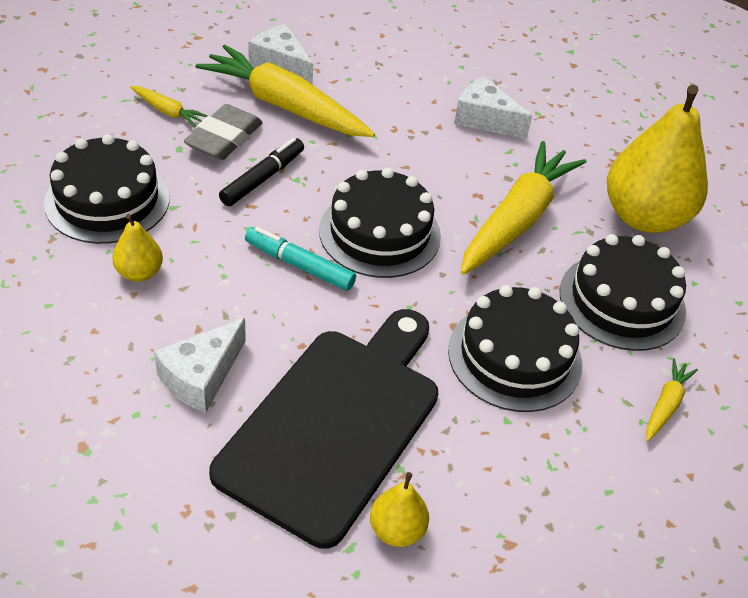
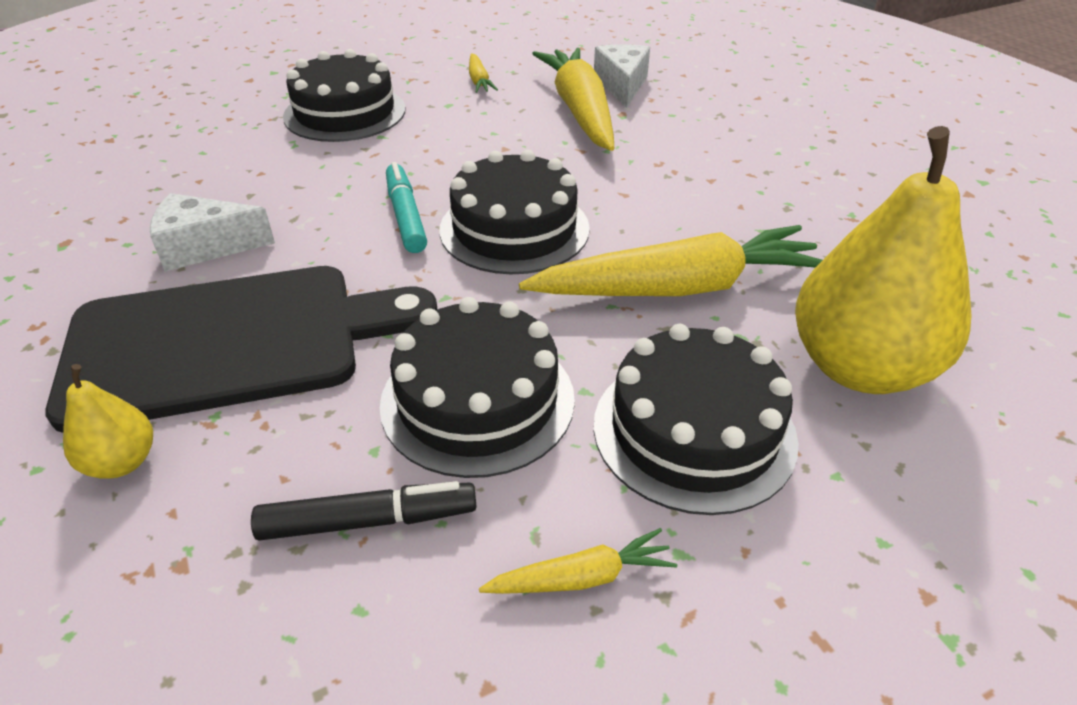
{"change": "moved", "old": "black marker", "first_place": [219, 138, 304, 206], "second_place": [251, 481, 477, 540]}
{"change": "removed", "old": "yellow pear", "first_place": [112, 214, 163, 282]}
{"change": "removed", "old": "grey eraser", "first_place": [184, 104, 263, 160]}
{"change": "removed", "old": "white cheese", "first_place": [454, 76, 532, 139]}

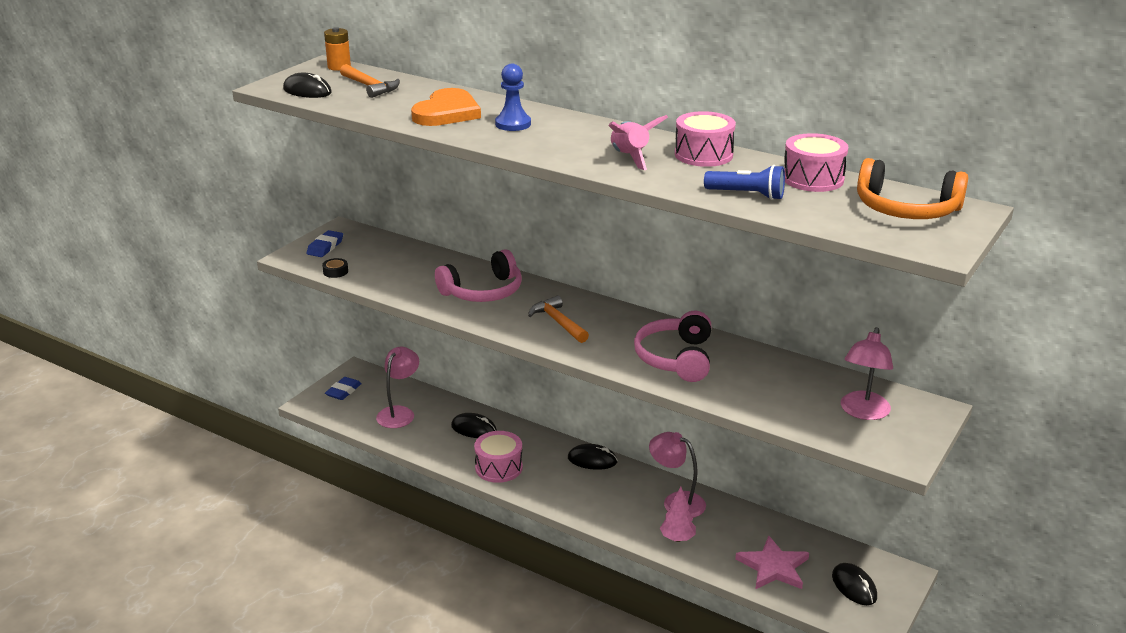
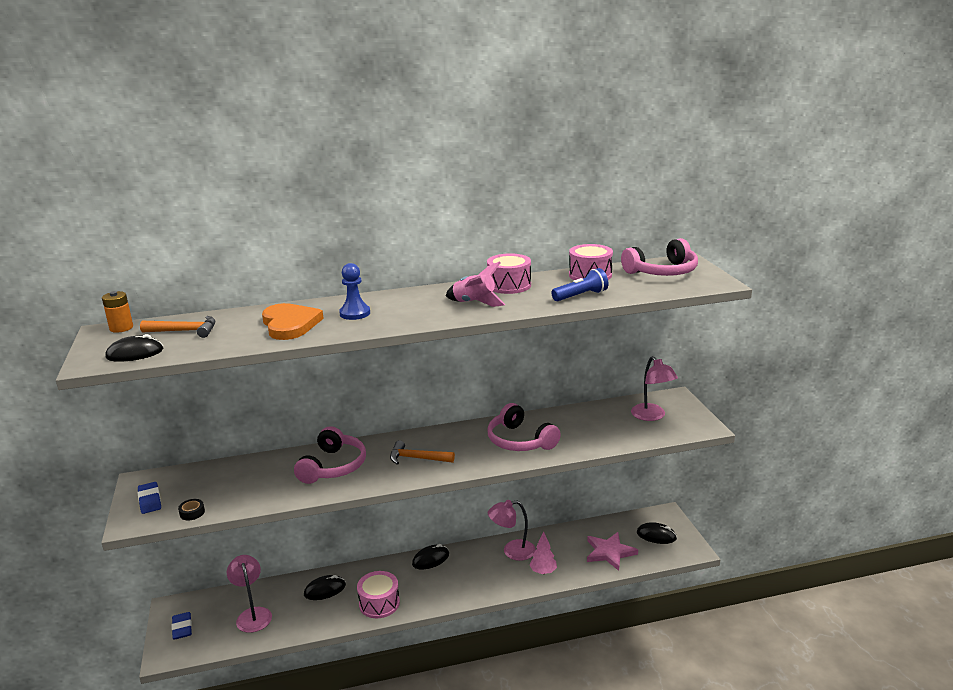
{"change": "recoloured", "old": "orange headphones", "new": "pink headphones", "first_place": [857, 158, 968, 219], "second_place": [621, 238, 698, 276]}

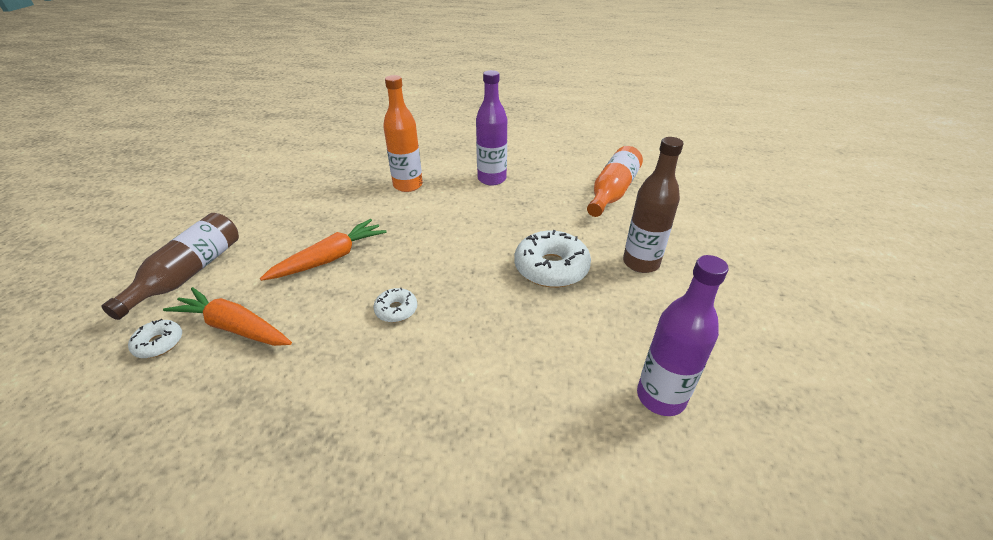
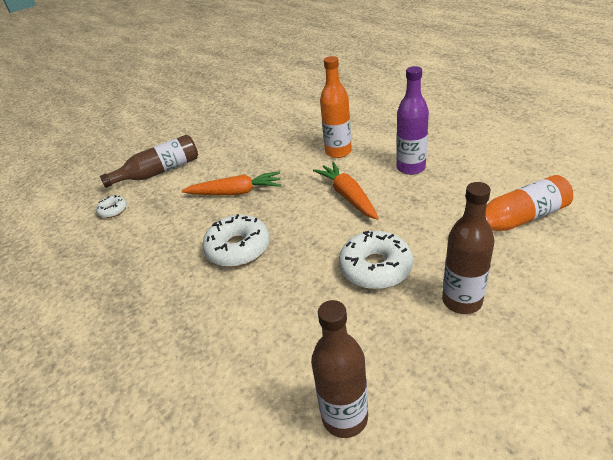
{"change": "resized", "old": "white donut", "first_place": [373, 288, 417, 322], "second_place": [202, 214, 270, 267], "factor": 1.93}
{"change": "recoloured", "old": "purple bottle", "new": "brown bottle", "first_place": [637, 255, 729, 416], "second_place": [311, 300, 368, 438]}
{"change": "moved", "old": "orange carrot", "first_place": [163, 287, 292, 346], "second_place": [313, 162, 379, 220]}

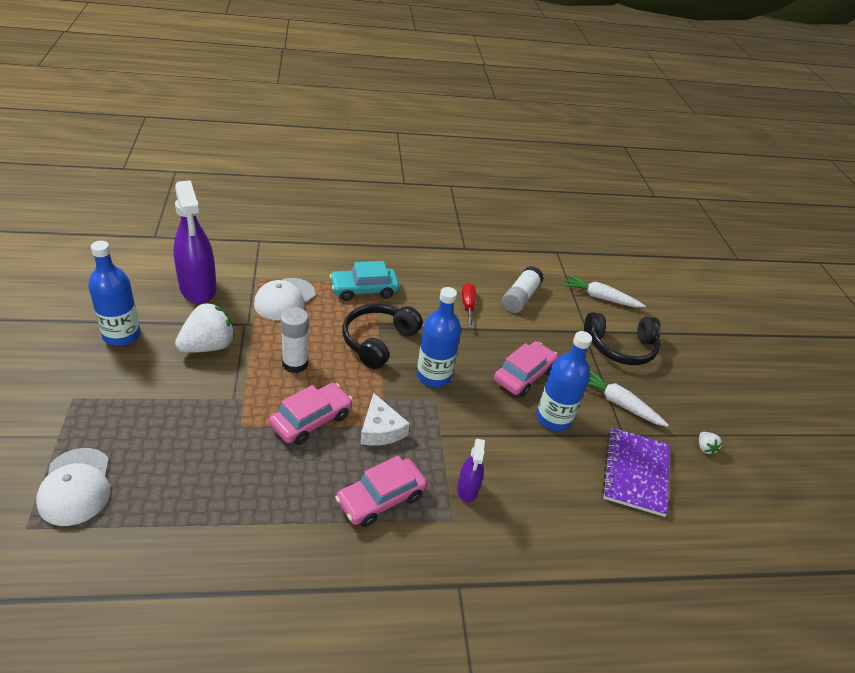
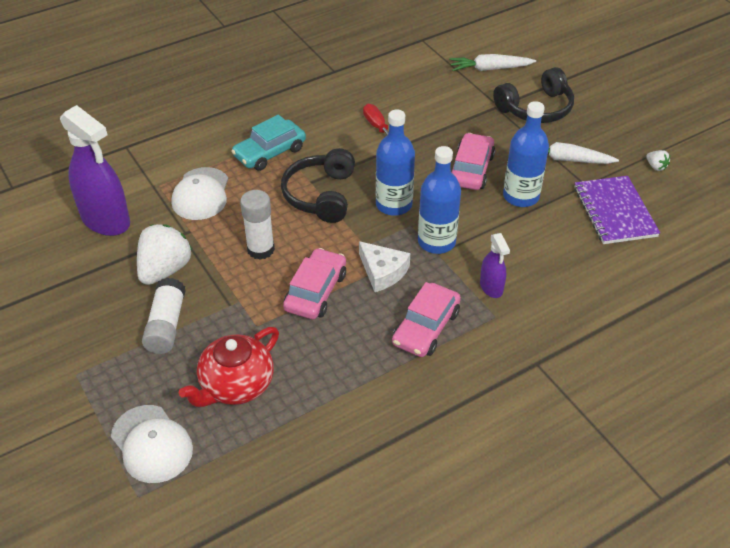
{"change": "moved", "old": "white glue stick", "first_place": [502, 266, 544, 313], "second_place": [142, 278, 186, 354]}
{"change": "added", "new": "red teapot", "second_place": [179, 327, 279, 407]}
{"change": "moved", "old": "blue bottle", "first_place": [88, 241, 141, 346], "second_place": [418, 146, 461, 254]}

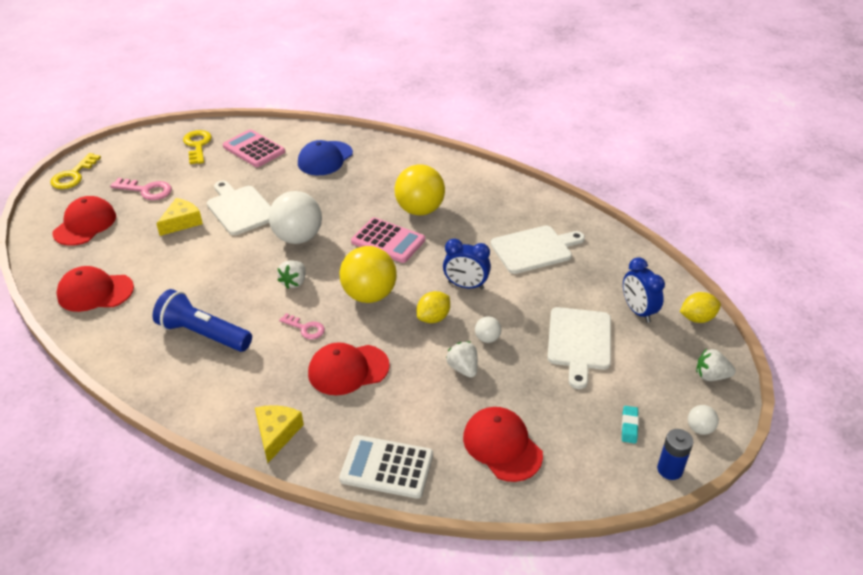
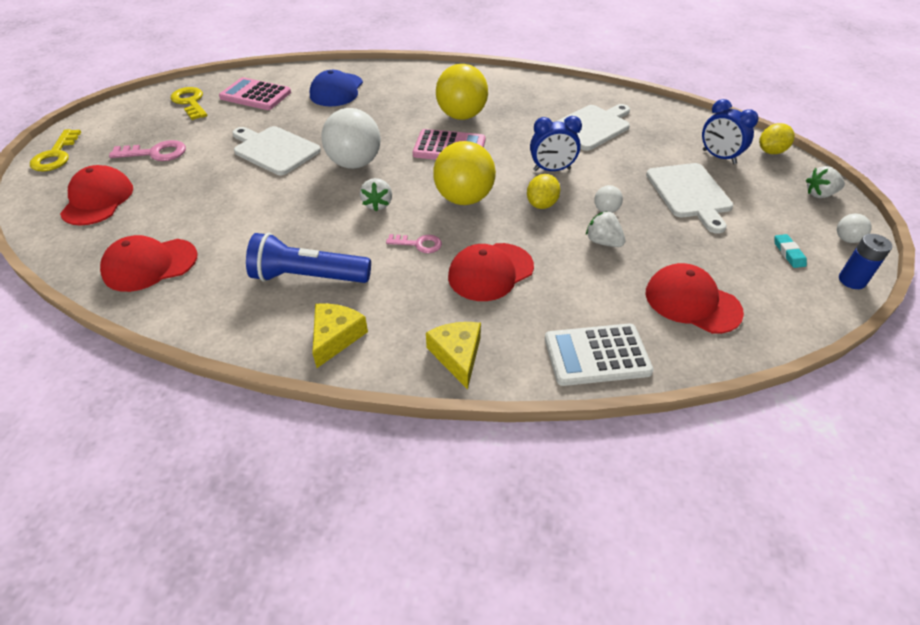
{"change": "moved", "old": "yellow cheese", "first_place": [156, 198, 203, 236], "second_place": [312, 303, 368, 368]}

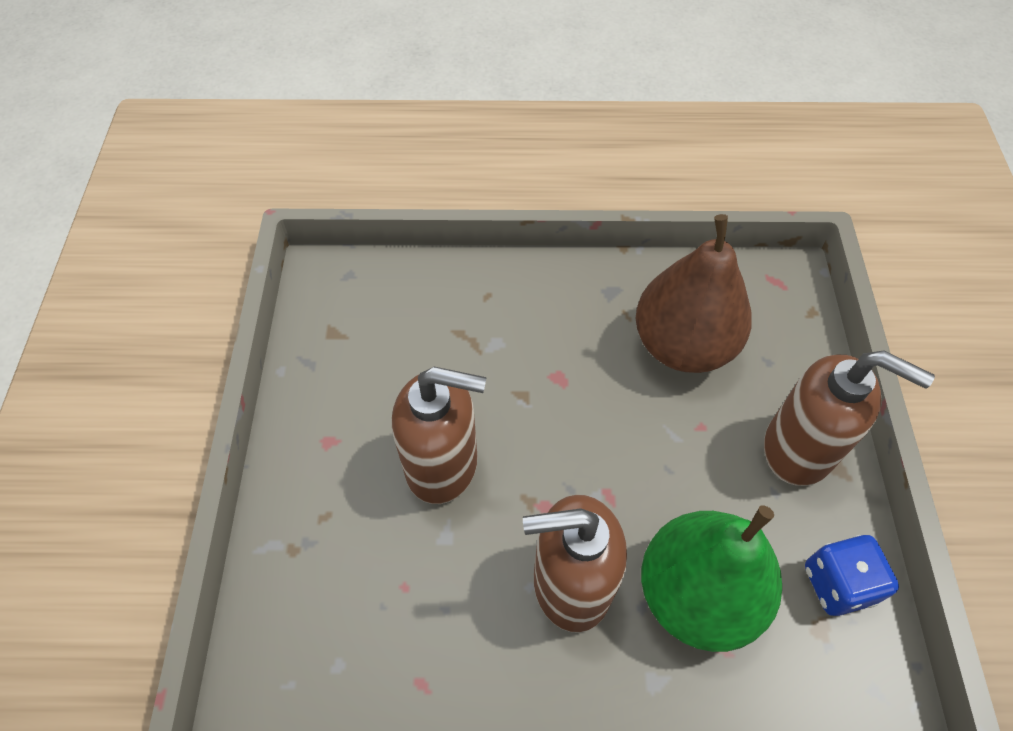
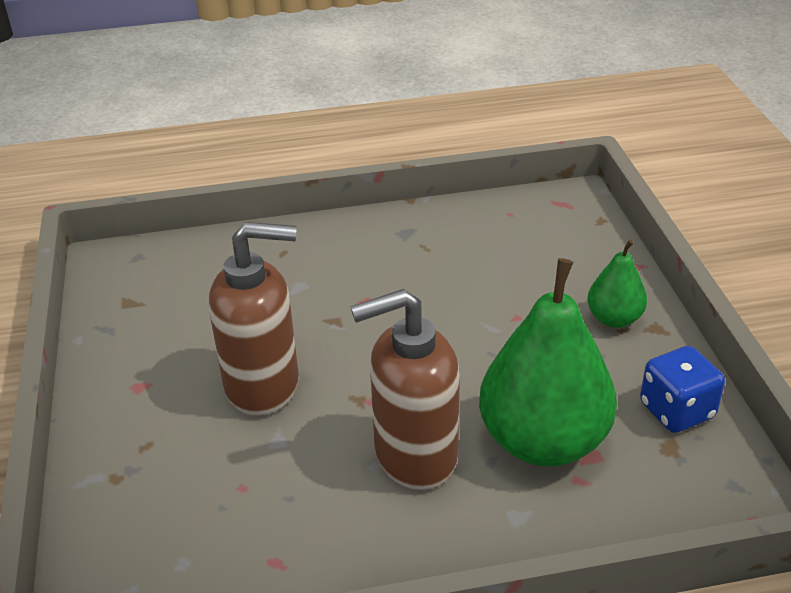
{"change": "replaced", "old": "brown soap dispenser", "new": "green pear", "first_place": [764, 350, 935, 486], "second_place": [587, 240, 647, 328]}
{"change": "removed", "old": "brown pear", "first_place": [636, 214, 752, 373]}

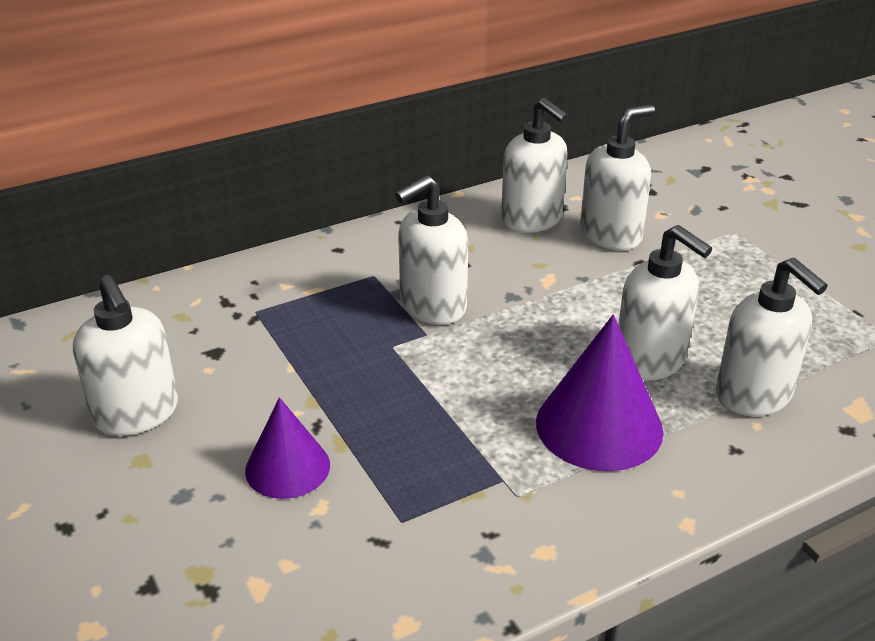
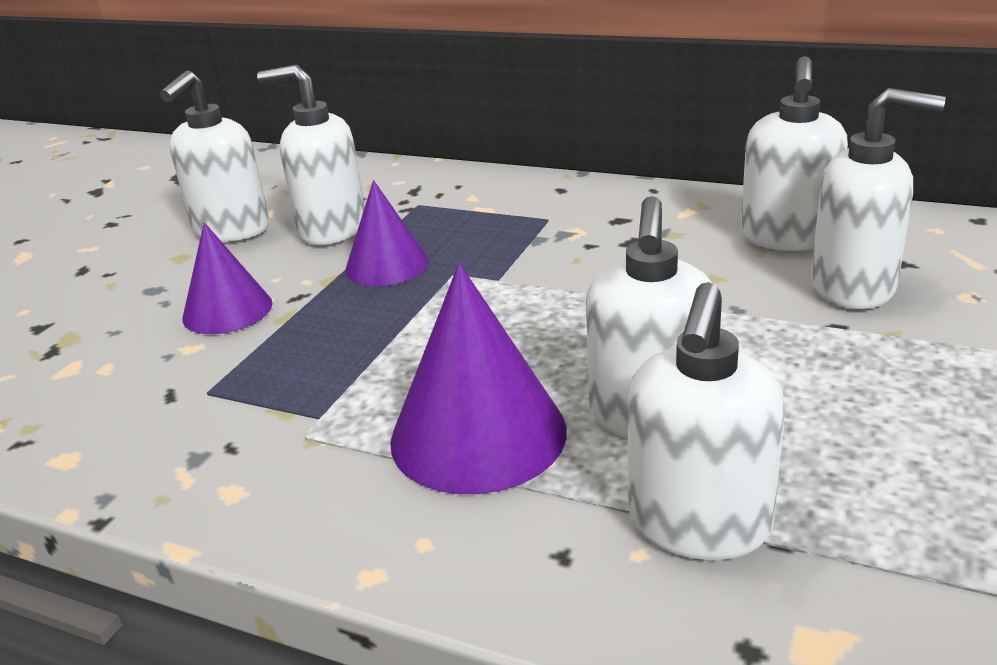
{"change": "moved", "old": "white soap dispenser", "first_place": [395, 175, 468, 325], "second_place": [257, 65, 365, 245]}
{"change": "added", "new": "purple cone", "second_place": [345, 180, 429, 286]}

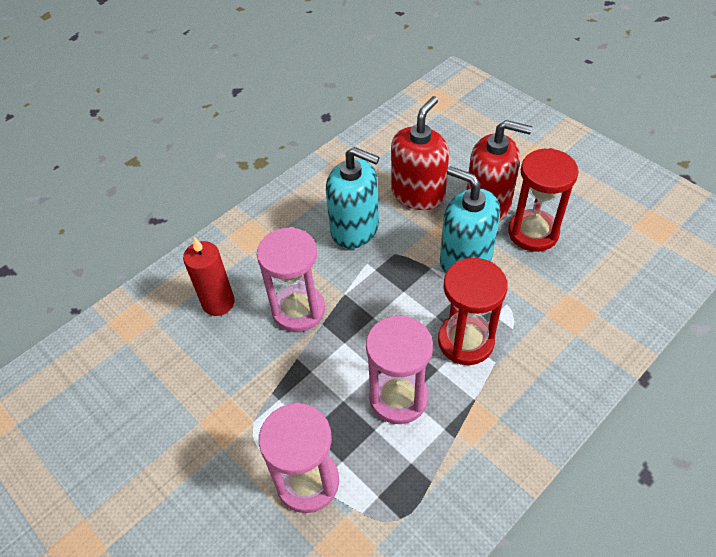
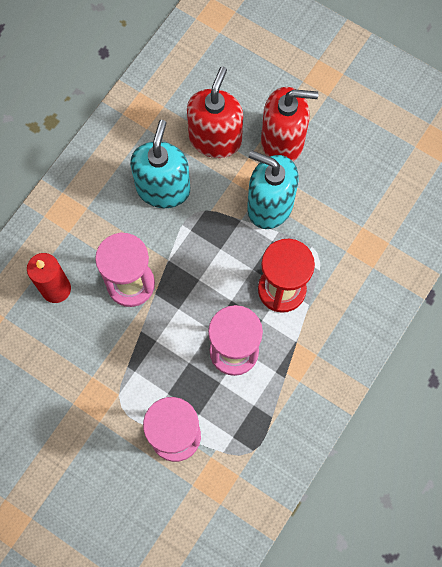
{"change": "turned", "old": "turquoise soap dispenser", "first_place": [326, 147, 380, 249], "second_place": [130, 120, 190, 208], "degrees": -90}
{"change": "removed", "old": "red hourglass", "first_place": [508, 148, 579, 252]}

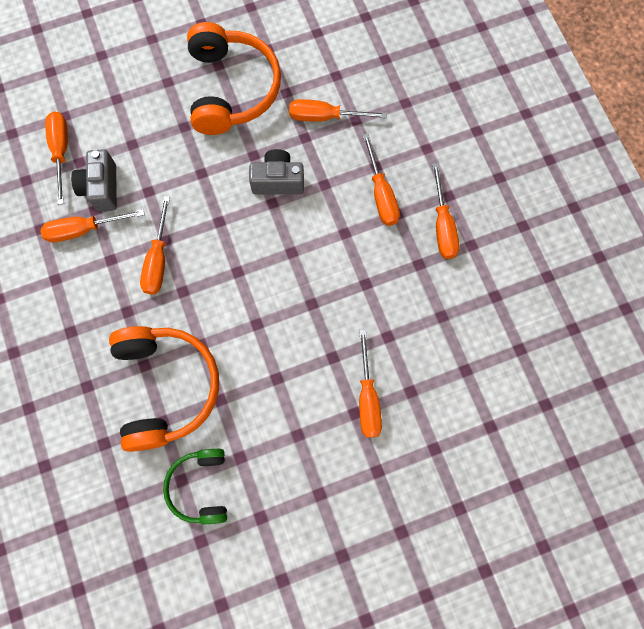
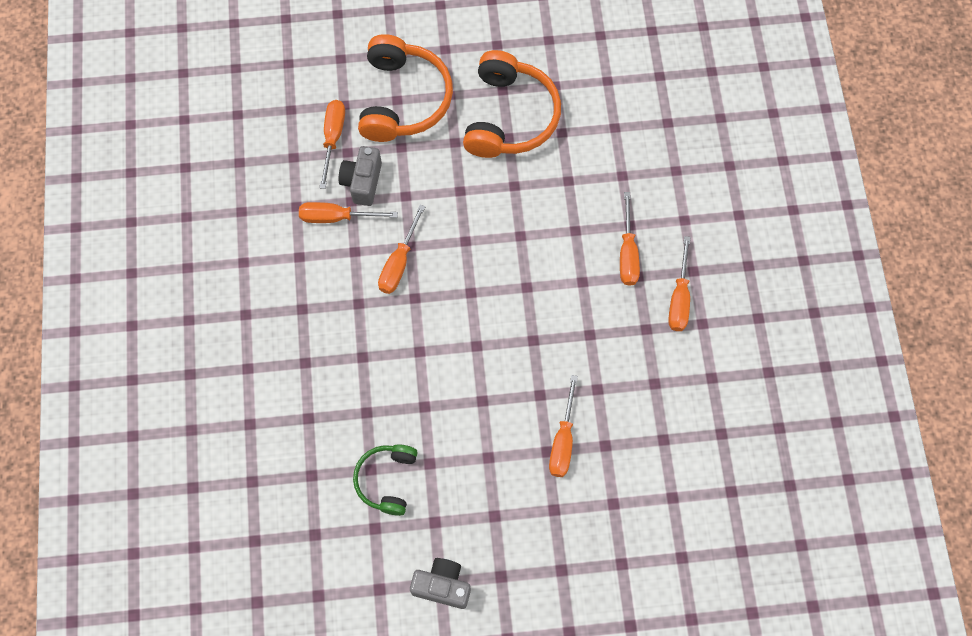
{"change": "moved", "old": "orange headphones", "first_place": [109, 326, 219, 452], "second_place": [358, 34, 453, 142]}
{"change": "moved", "old": "grey camera", "first_place": [249, 149, 304, 195], "second_place": [410, 558, 471, 609]}
{"change": "removed", "old": "orange screwdriver", "first_place": [289, 99, 387, 122]}

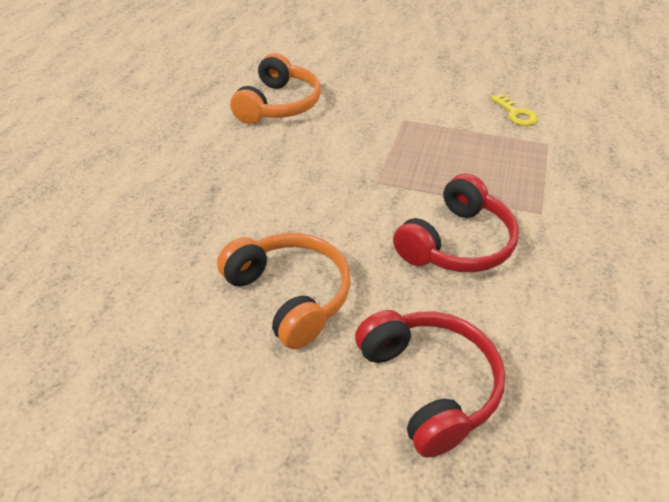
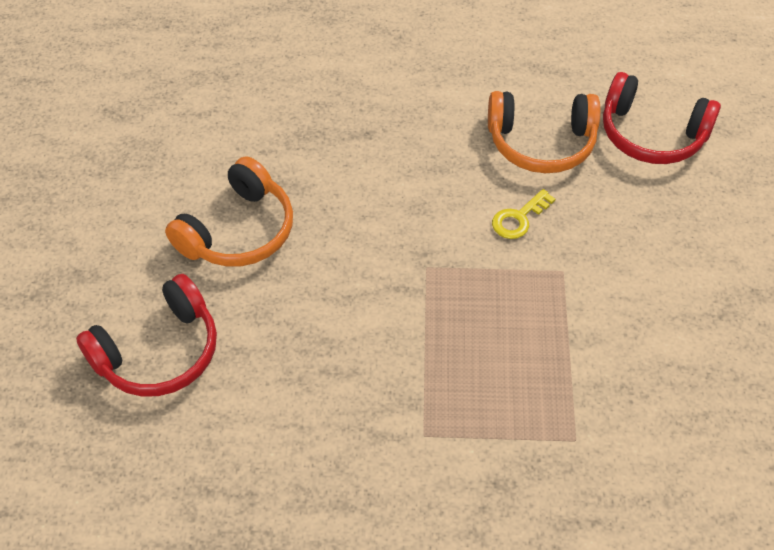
{"change": "moved", "old": "yellow key", "first_place": [490, 94, 538, 126], "second_place": [492, 189, 555, 239]}
{"change": "moved", "old": "red headphones", "first_place": [393, 173, 519, 273], "second_place": [603, 72, 721, 164]}

